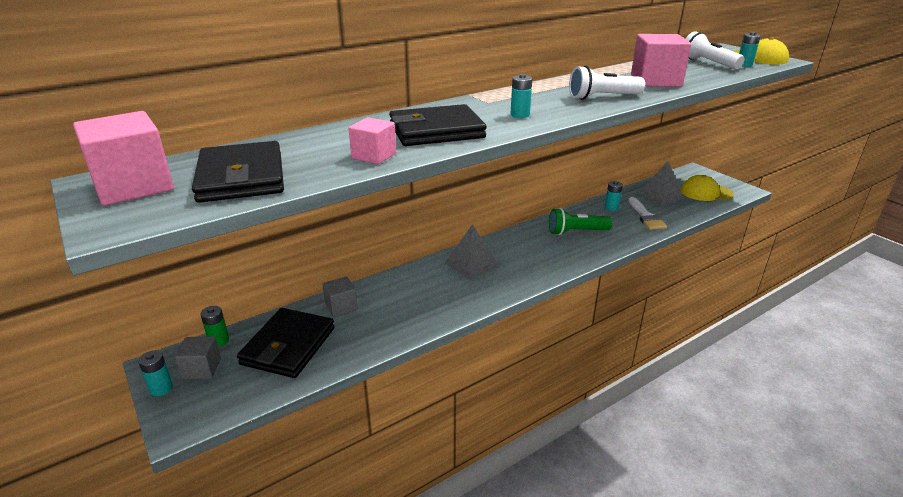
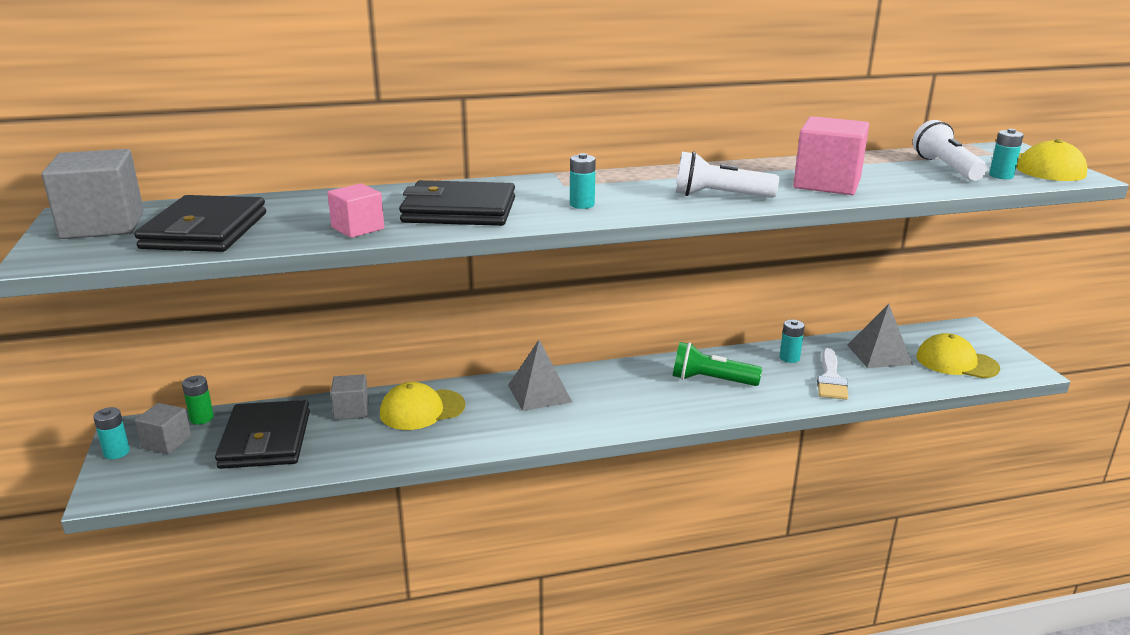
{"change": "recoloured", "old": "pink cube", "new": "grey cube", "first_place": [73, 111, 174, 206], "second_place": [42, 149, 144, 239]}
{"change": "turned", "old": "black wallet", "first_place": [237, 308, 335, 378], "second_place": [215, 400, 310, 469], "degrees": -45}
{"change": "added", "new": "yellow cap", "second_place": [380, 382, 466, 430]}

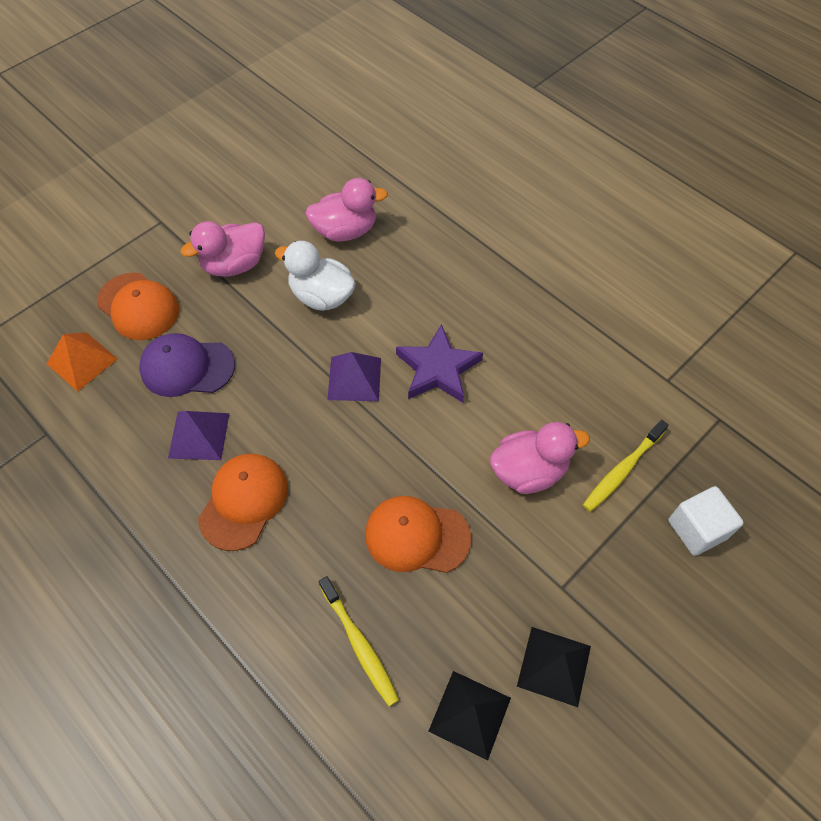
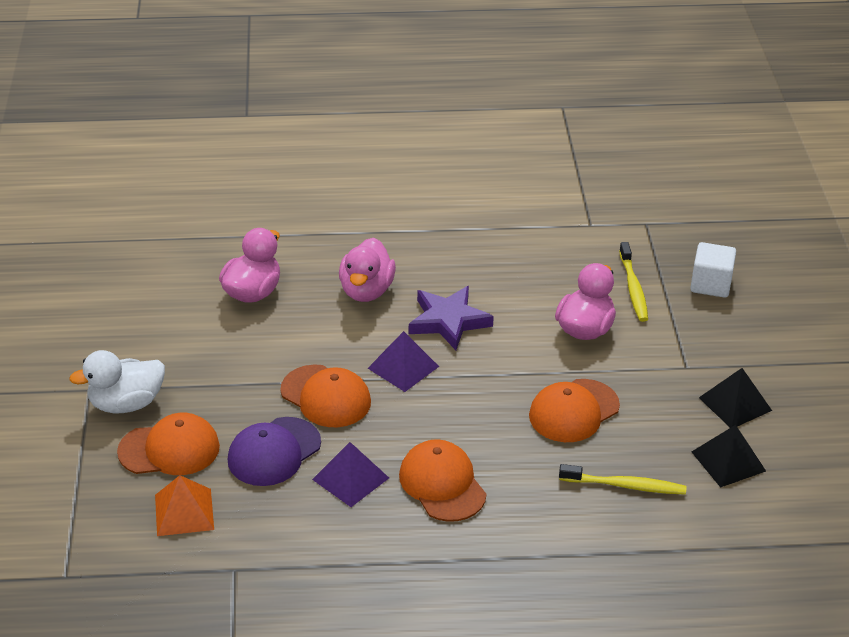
{"change": "moved", "old": "white duck", "first_place": [275, 241, 356, 311], "second_place": [69, 350, 165, 413]}
{"change": "added", "new": "orange cap", "second_place": [281, 365, 371, 427]}
{"change": "moved", "old": "pink duck", "first_place": [181, 221, 265, 277], "second_place": [339, 238, 396, 302]}

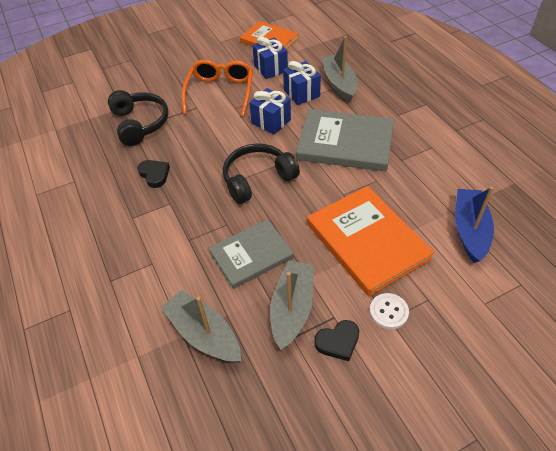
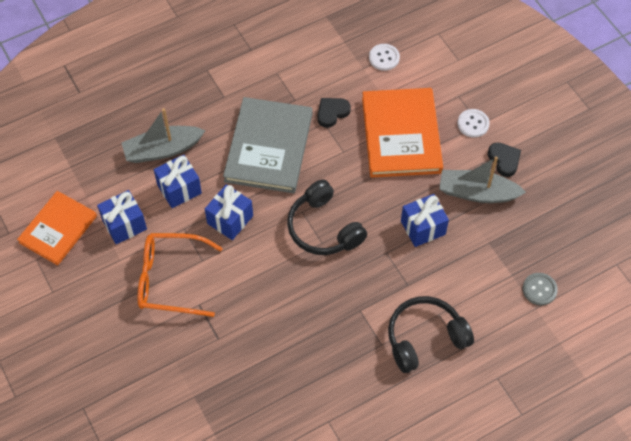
{"change": "moved", "old": "black heart", "first_place": [137, 160, 170, 188], "second_place": [318, 98, 351, 128]}
{"change": "turned", "old": "orange book", "first_place": [307, 186, 434, 297], "second_place": [362, 88, 443, 178], "degrees": -60}
{"change": "replaced", "old": "blue boat", "new": "white button", "first_place": [455, 187, 494, 263], "second_place": [369, 44, 400, 71]}
{"change": "moved", "old": "black headphones", "first_place": [108, 90, 169, 146], "second_place": [388, 296, 474, 373]}
{"change": "replaced", "old": "grey book", "new": "blue gift", "first_place": [209, 219, 294, 289], "second_place": [401, 194, 449, 247]}
{"change": "added", "new": "grey button", "second_place": [523, 273, 558, 306]}
{"change": "removed", "old": "grey boat", "first_place": [160, 290, 241, 363]}

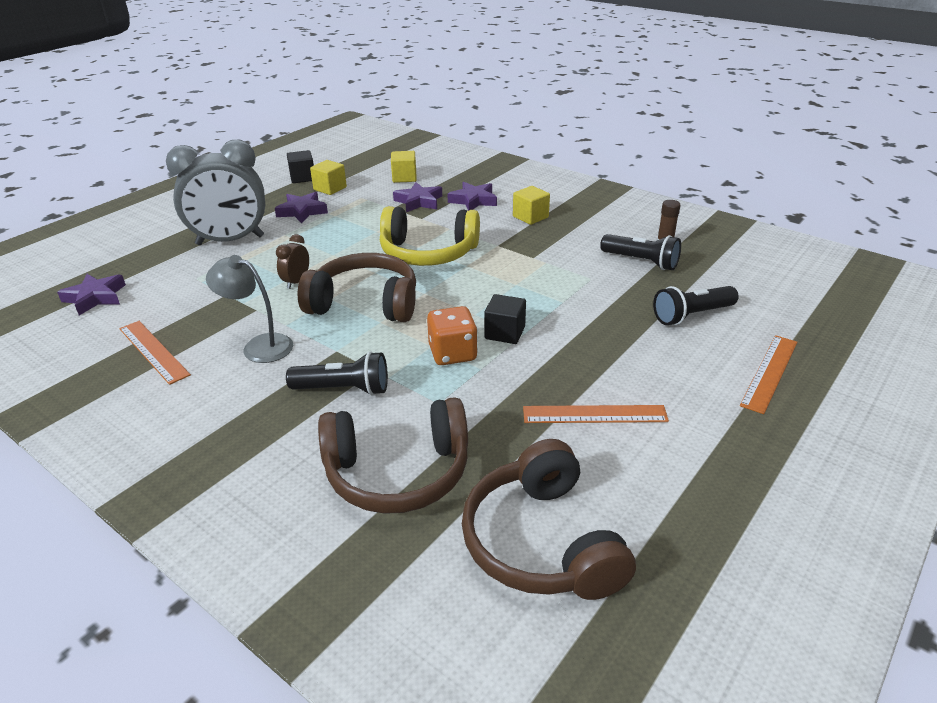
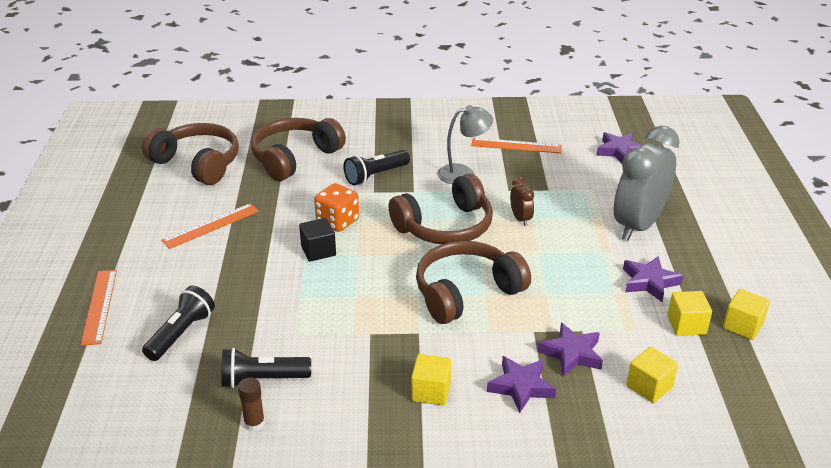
{"change": "recoloured", "old": "yellow headphones", "new": "brown headphones", "first_place": [380, 206, 480, 266], "second_place": [416, 241, 531, 324]}
{"change": "recoloured", "old": "black cube", "new": "yellow cube", "first_place": [287, 150, 314, 183], "second_place": [723, 289, 770, 340]}

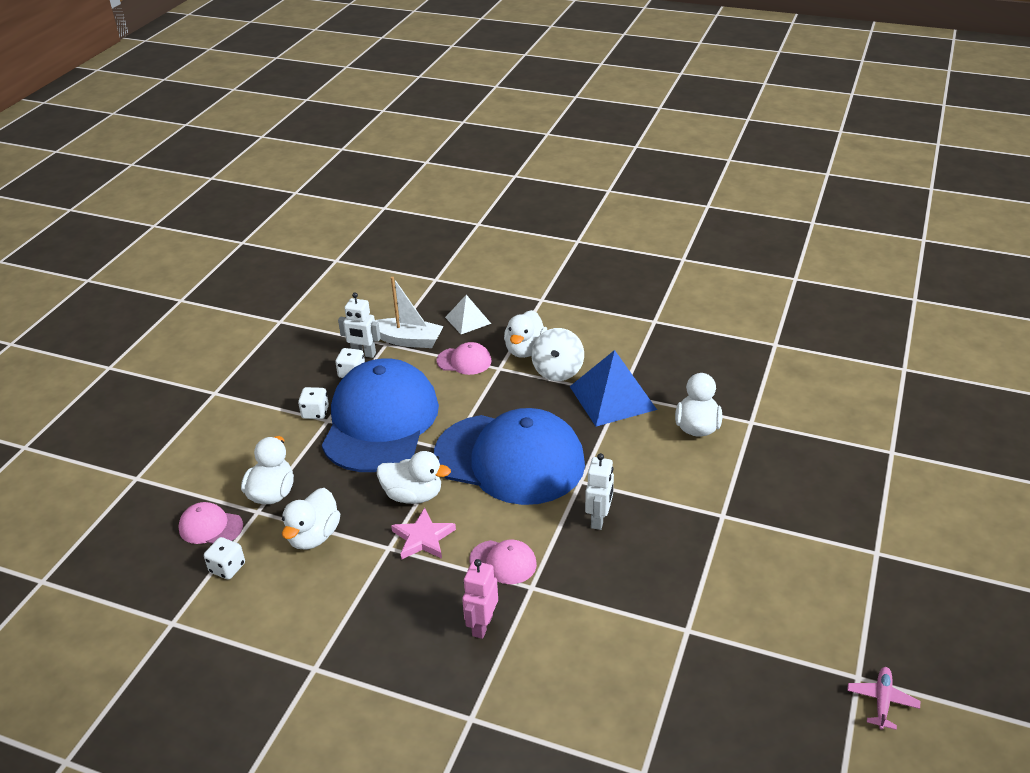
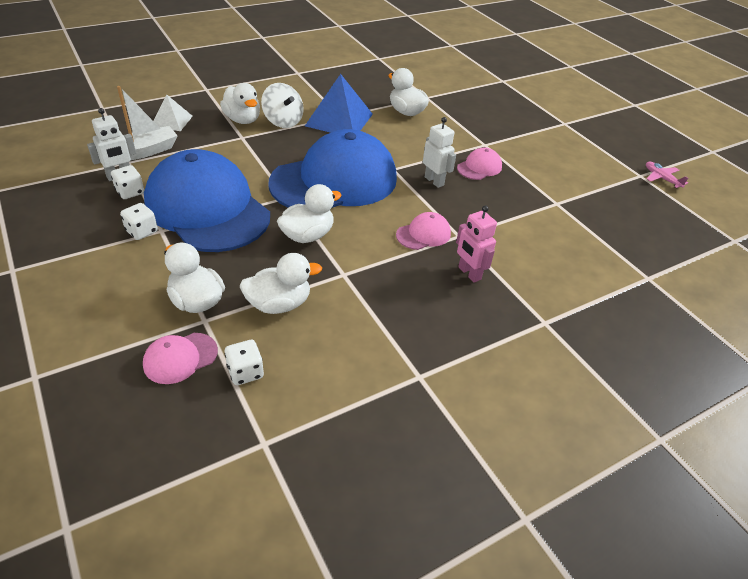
{"change": "turned", "old": "white duck", "first_place": [282, 488, 340, 550], "second_place": [239, 253, 322, 314], "degrees": -75}
{"change": "moved", "old": "pink cap", "first_place": [436, 342, 491, 375], "second_place": [457, 148, 502, 180]}
{"change": "removed", "old": "pink star", "first_place": [391, 508, 456, 560]}

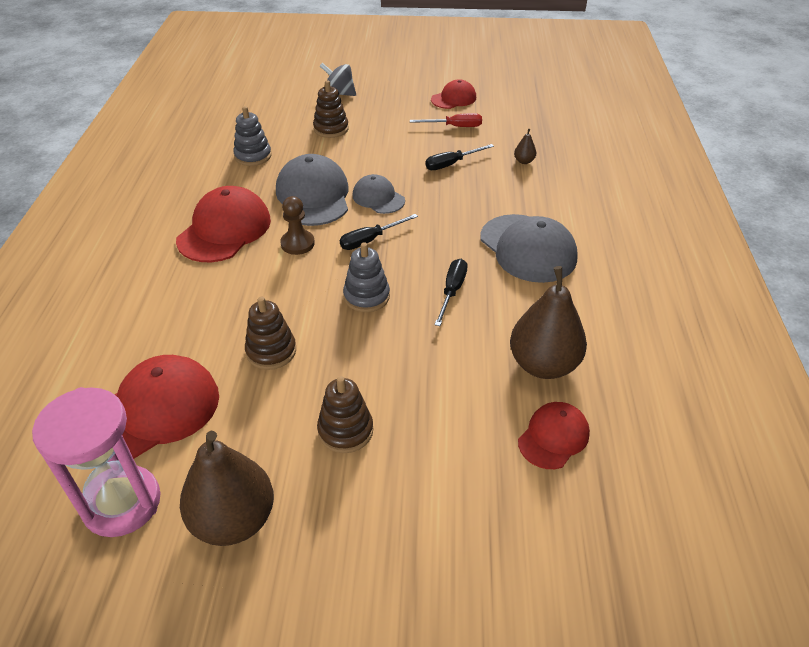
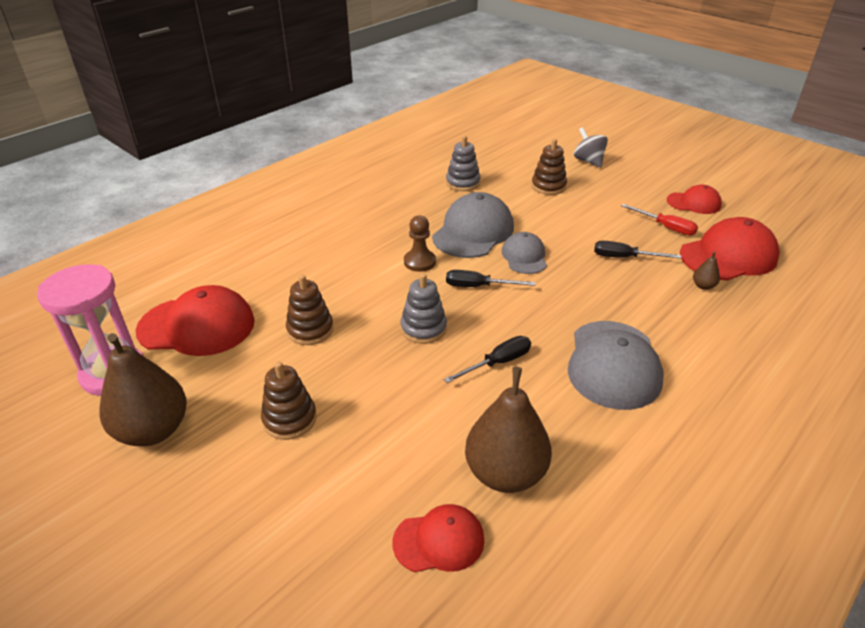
{"change": "moved", "old": "red cap", "first_place": [176, 186, 271, 262], "second_place": [680, 217, 780, 281]}

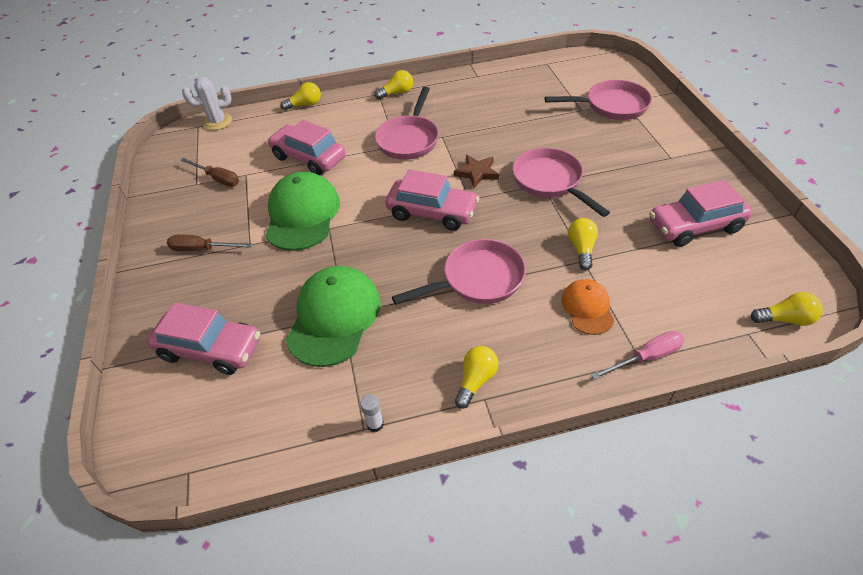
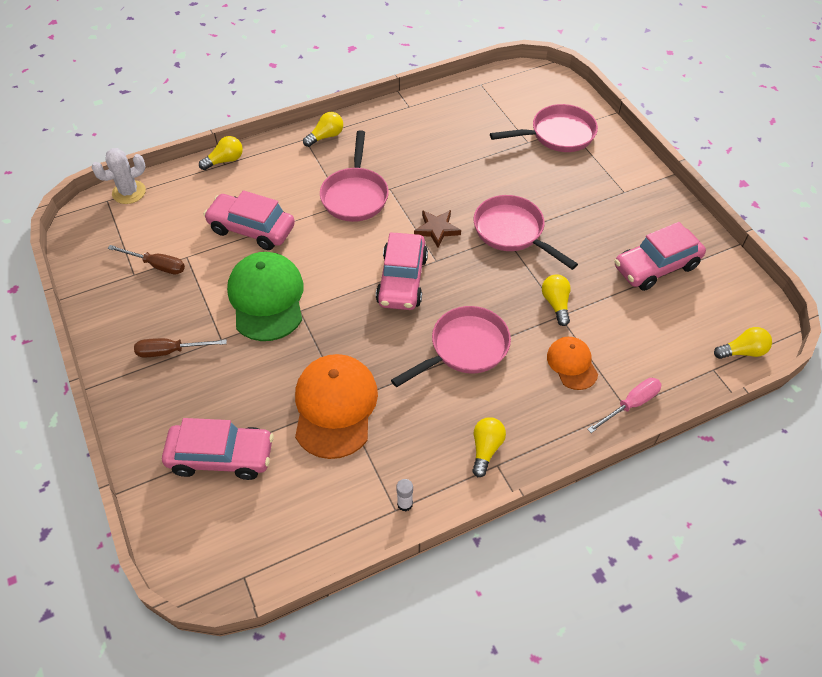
{"change": "recoloured", "old": "green cap", "new": "orange cap", "first_place": [285, 266, 381, 367], "second_place": [295, 354, 378, 459]}
{"change": "turned", "old": "pink car", "first_place": [385, 169, 479, 231], "second_place": [376, 233, 428, 310], "degrees": 90}

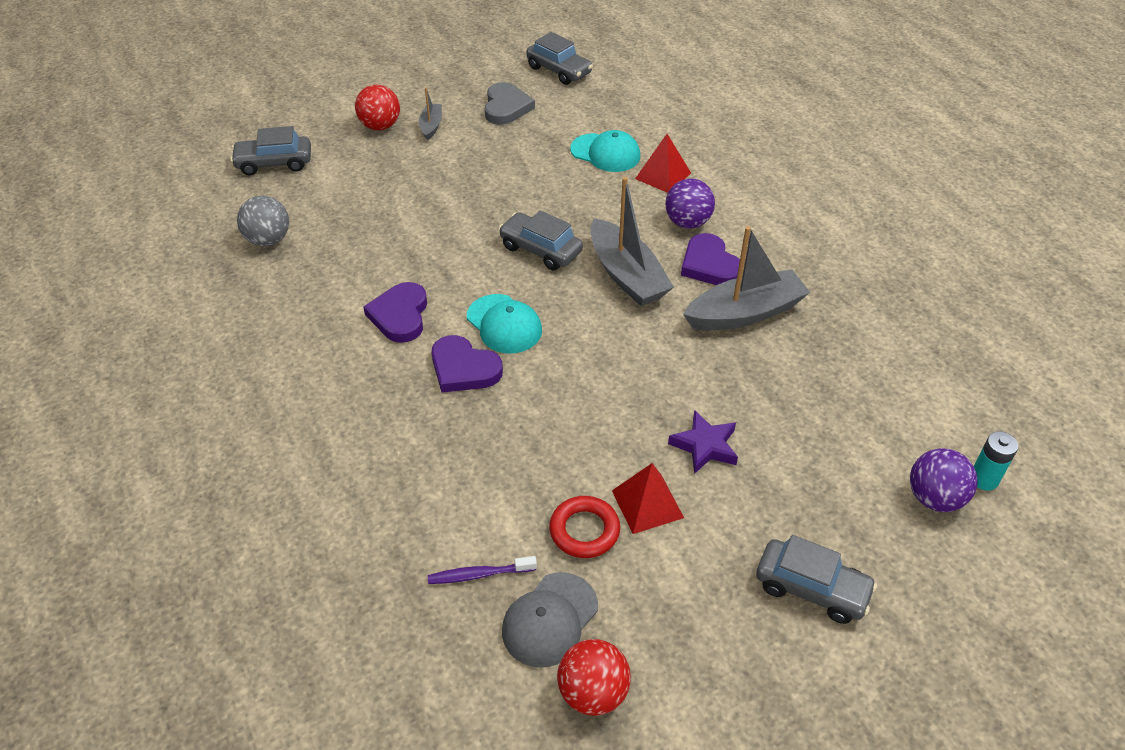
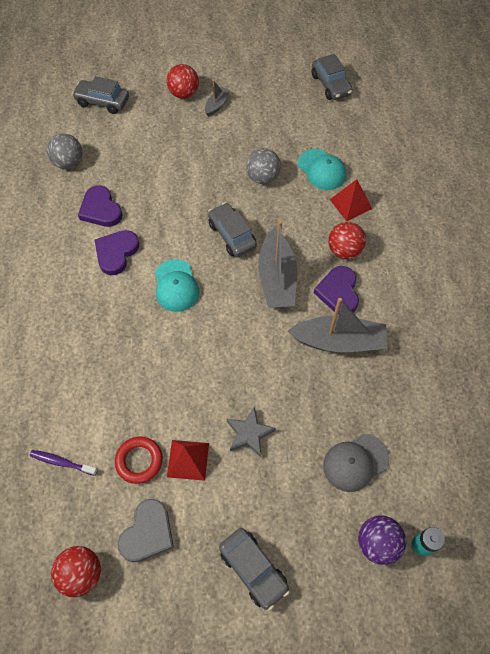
{"change": "moved", "old": "purple heart", "first_place": [432, 335, 503, 393], "second_place": [78, 185, 122, 227]}
{"change": "moved", "old": "grey heart", "first_place": [484, 82, 535, 125], "second_place": [118, 499, 174, 562]}
{"change": "recoloured", "old": "purple star", "new": "grey star", "first_place": [668, 410, 738, 474], "second_place": [227, 406, 276, 457]}
{"change": "added", "new": "grey ball", "second_place": [246, 148, 281, 184]}
{"change": "moved", "old": "grey cap", "first_place": [502, 572, 598, 667], "second_place": [323, 434, 390, 492]}
{"change": "recoloured", "old": "purple ball", "new": "red ball", "first_place": [665, 179, 715, 229], "second_place": [328, 222, 366, 259]}

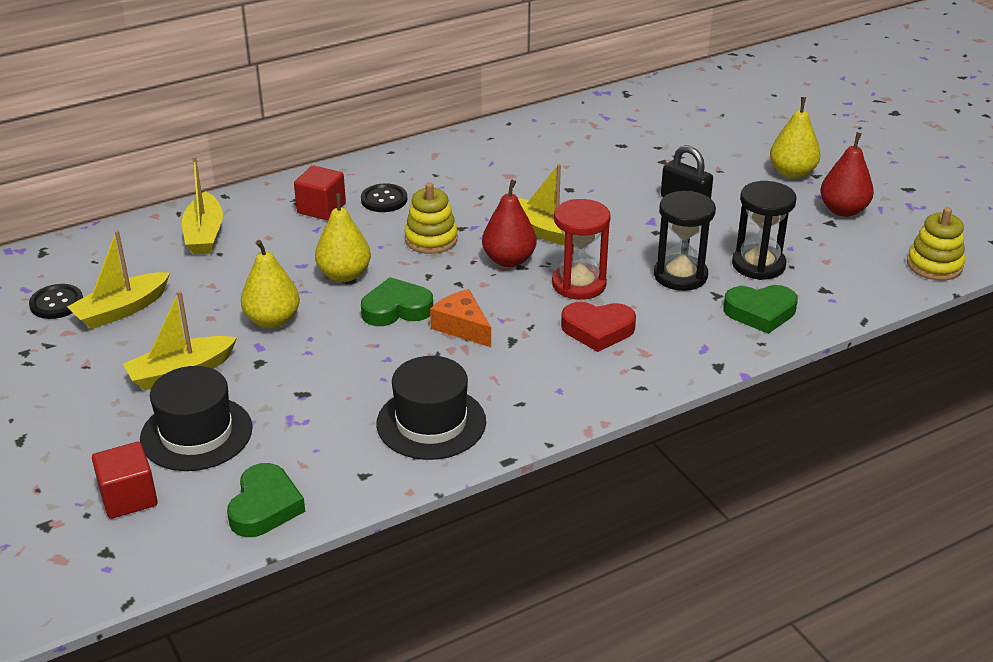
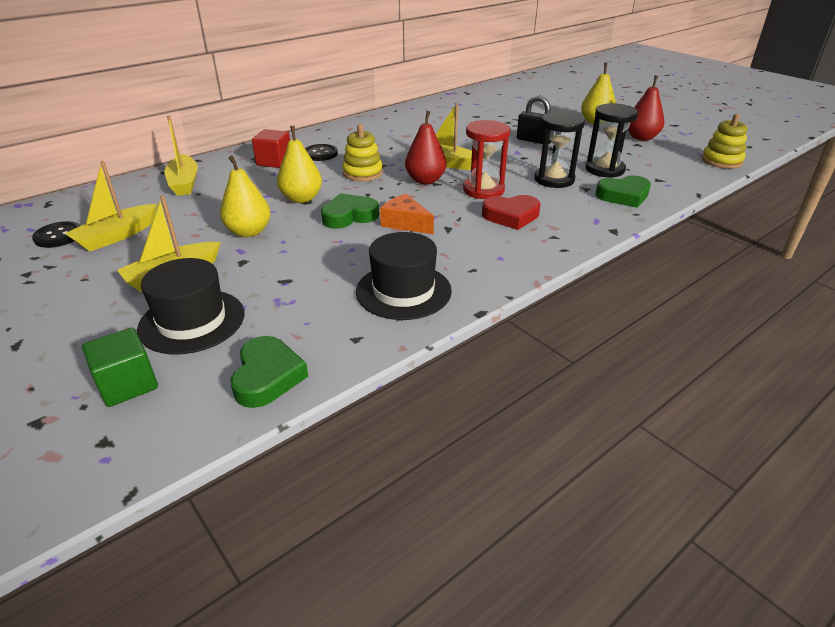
{"change": "recoloured", "old": "red cube", "new": "green cube", "first_place": [92, 442, 158, 519], "second_place": [82, 328, 158, 407]}

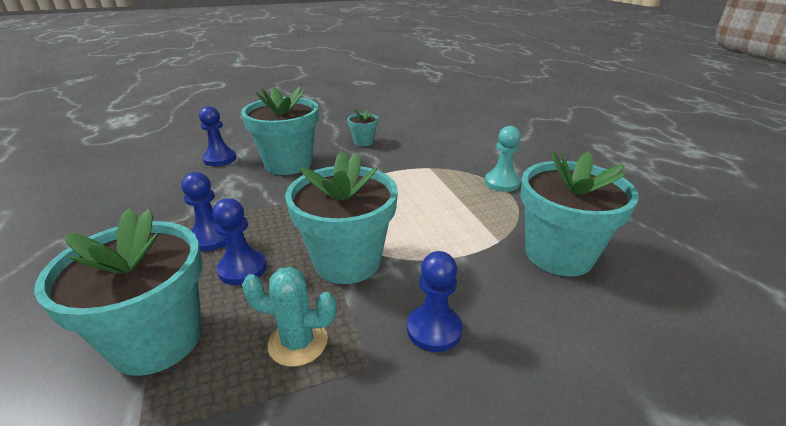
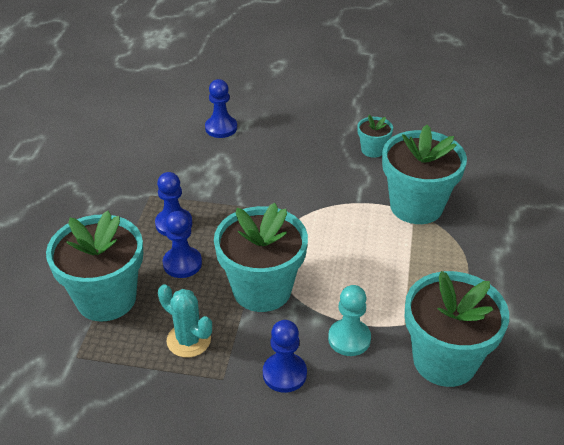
{"change": "moved", "old": "turquoise pawn", "first_place": [485, 126, 521, 192], "second_place": [328, 285, 371, 356]}
{"change": "moved", "old": "turquoise flower pot", "first_place": [241, 87, 319, 175], "second_place": [382, 125, 467, 224]}

